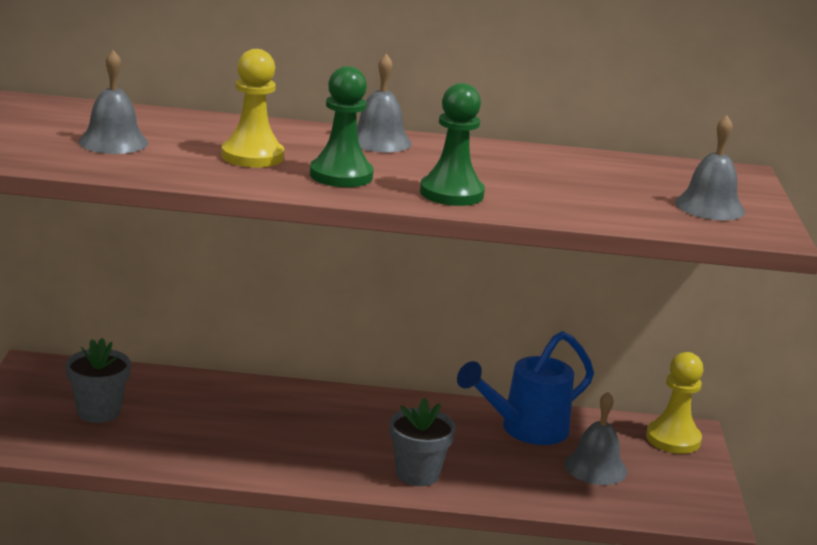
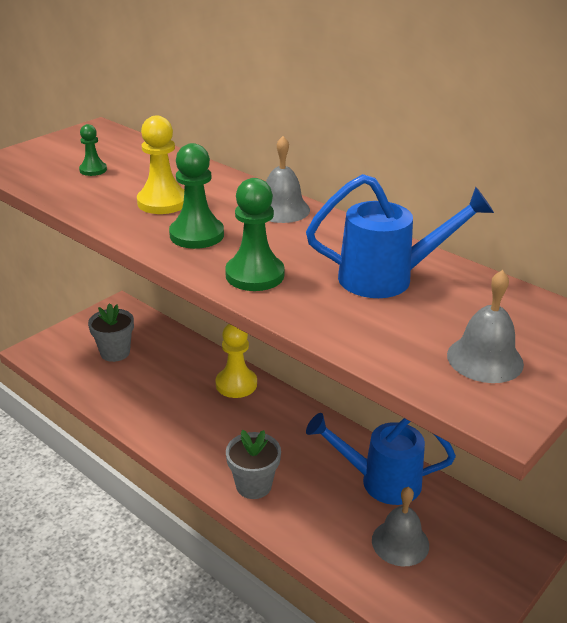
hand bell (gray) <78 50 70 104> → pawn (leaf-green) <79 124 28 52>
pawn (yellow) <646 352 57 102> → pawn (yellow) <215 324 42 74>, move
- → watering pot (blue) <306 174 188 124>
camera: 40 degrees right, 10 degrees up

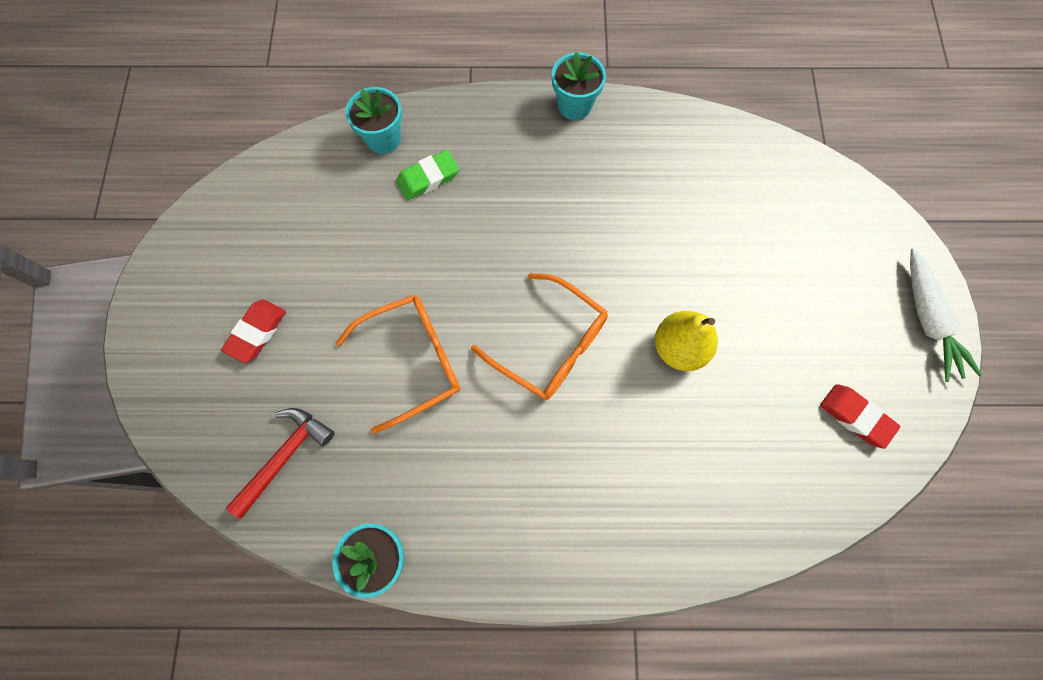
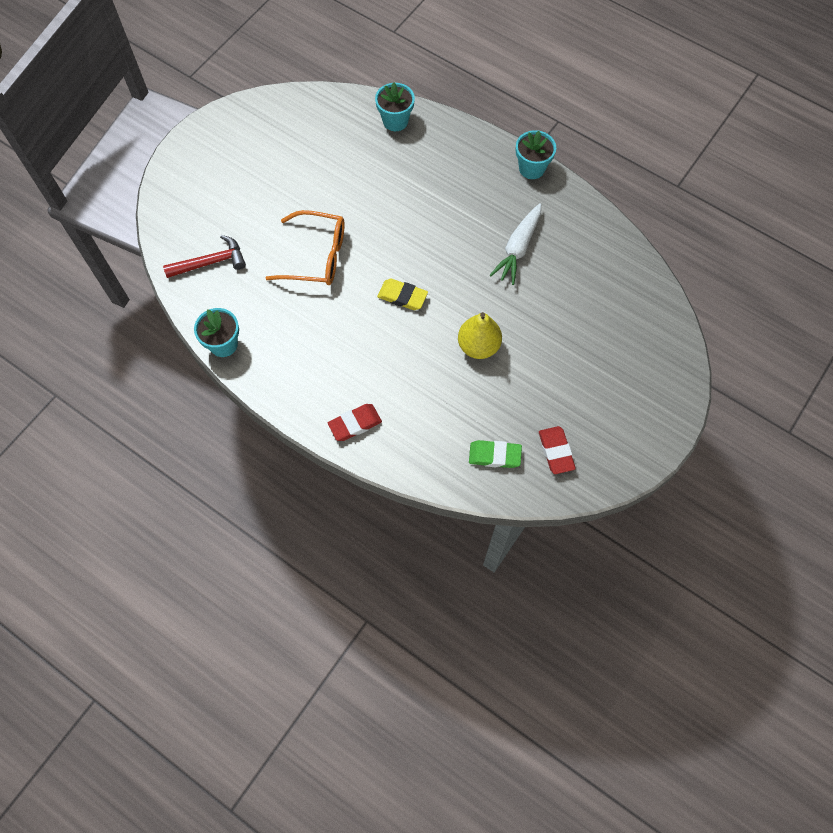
pencil eraser (scarlet) <221 300 65 63> → pencil eraser (scarlet) <328 404 54 37>, move
pencil eraser (leaf-green) <396 150 63 50> → pencil eraser (leaf-green) <469 440 53 28>, move
spectacles (orange) <471 273 137 127> → pencil eraser (yellow) <377 279 51 31>
root vegetable (snow-white) <910 248 72 134> → root vegetable (snow-white) <490 203 51 82>, move
camera: 35 degrees right, 5 degrees down

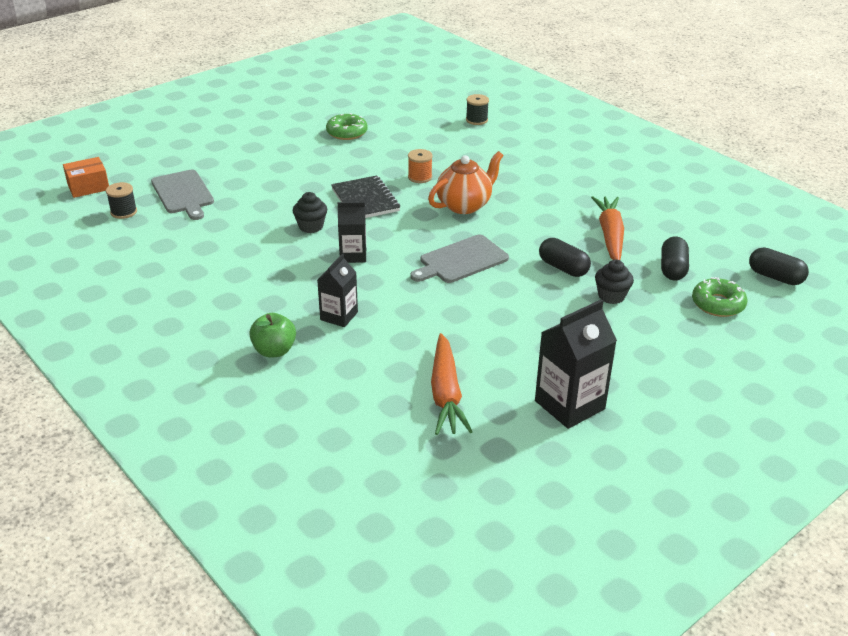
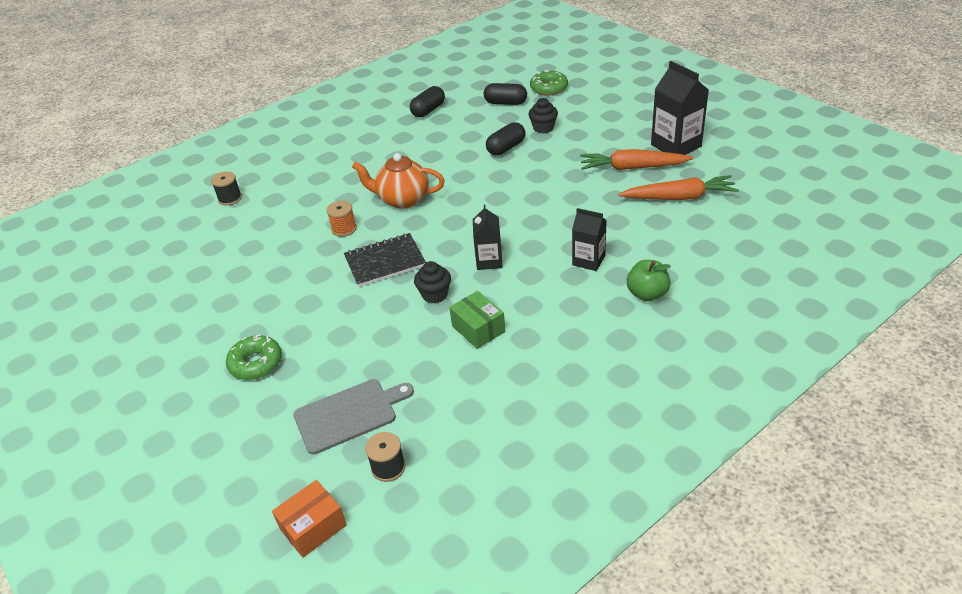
box (orange) <63 157 46 41> → box (orange) <272 480 75 78>, 75 degrees clockwise
doughnut (leaf-green) <326 113 41 27> → doughnut (leaf-green) <226 334 56 46>, move
chopping board (gray) <410 235 99 48> → -
tea pot (orange) <428 151 75 63> → tea pot (orange) <352 153 93 56>, 45 degrees counterclockwise
root vegetable (orange) <591 196 33 64> → root vegetable (orange) <580 149 113 21>, move
pill (ebony) <749 248 60 37> → pill (ebony) <410 86 35 31>, move
- → box (leaf-green) <449 291 56 58>
camera: 85 degrees left, 5 degrees up

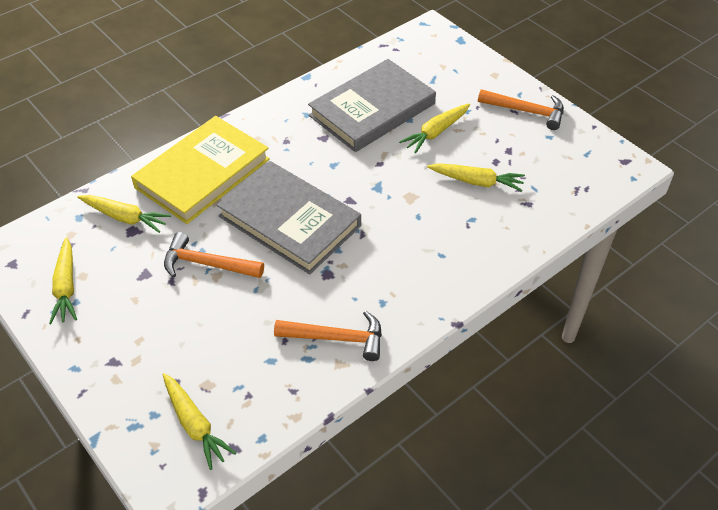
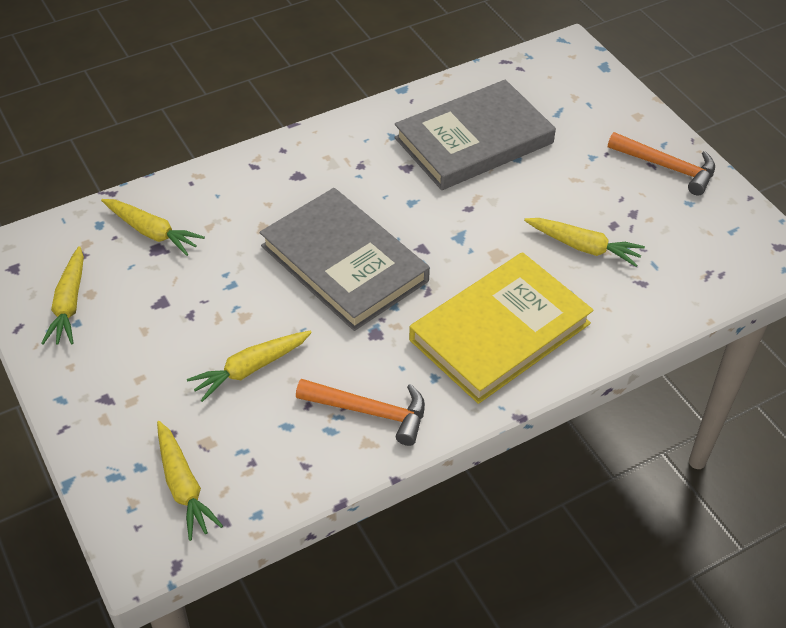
hardback (yellow) <131 116 139 108> → hardback (yellow) <409 252 185 152>, move
carpenter's hammer (orange) <164 232 100 46> → -
root vegetable (yellow) <399 103 71 51> → root vegetable (yellow) <187 331 125 71>, move
camera: 10 degrees right, 0 degrees up

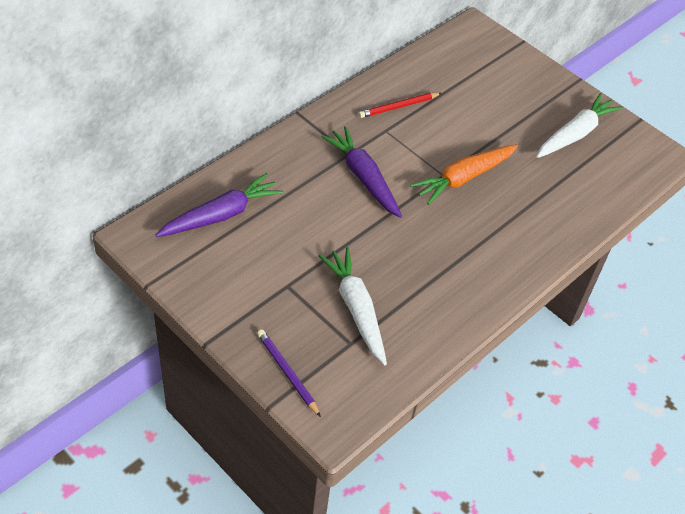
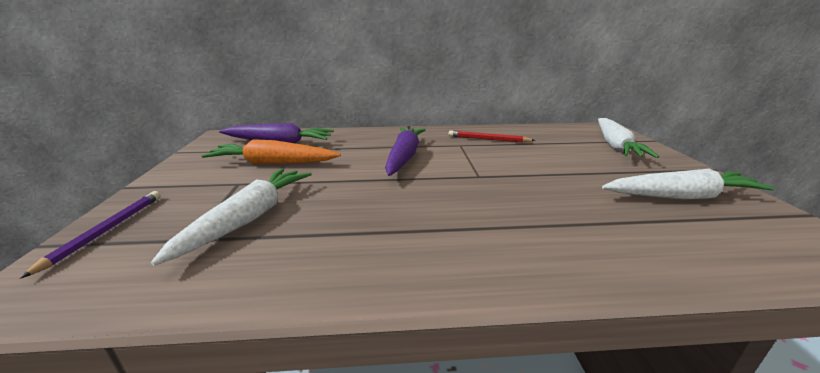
root vegetable (orange) <410 144 108 61> → root vegetable (orange) <202 139 139 25>, move
- → root vegetable (snow-white) <598 118 61 40>
camera: 45 degrees right, 25 degrees down

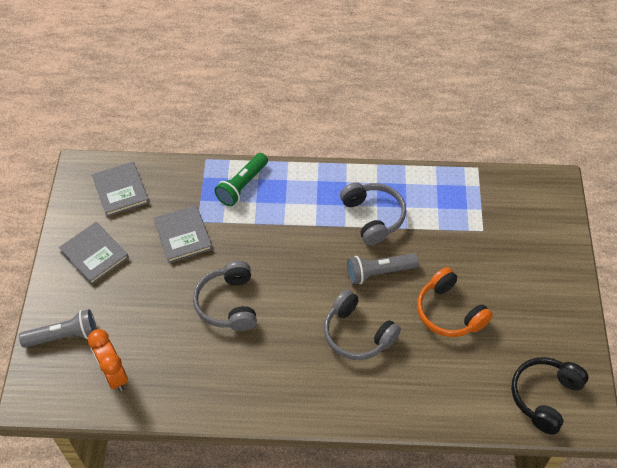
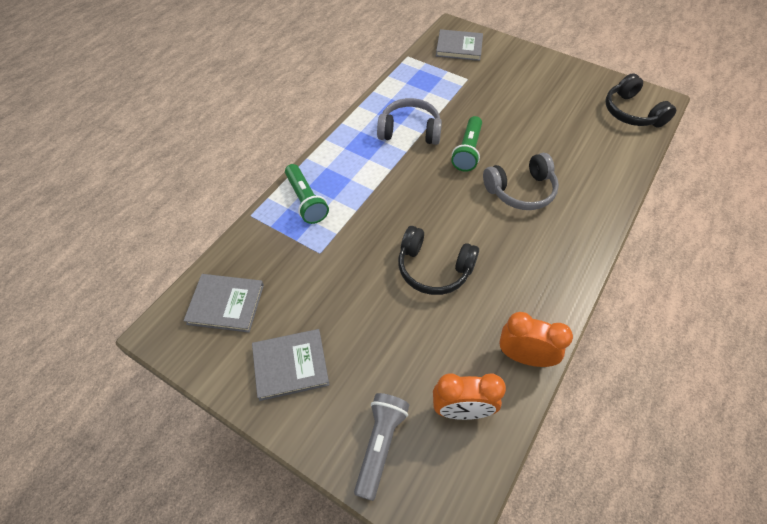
hardback (gray) <153 205 60 58> → hardback (gray) <436 29 47 32>, move
headphones (gray) <193 261 64 70> → headphones (ebony) <398 226 81 69>
flashlight (gray) <347 253 72 31> → flashlight (leaf-green) <451 116 31 56>
headphones (orange) <417 267 76 70> → -
- → clock (orange) <499 312 74 55>
camera: 60 degrees left, 0 degrees up

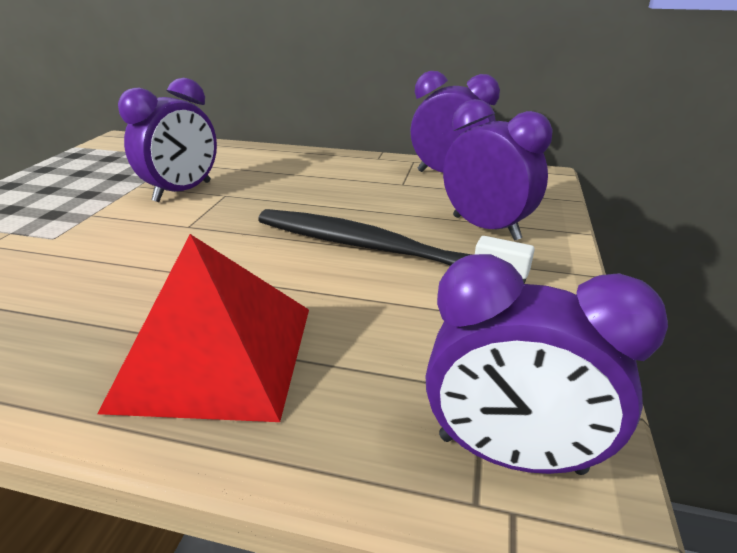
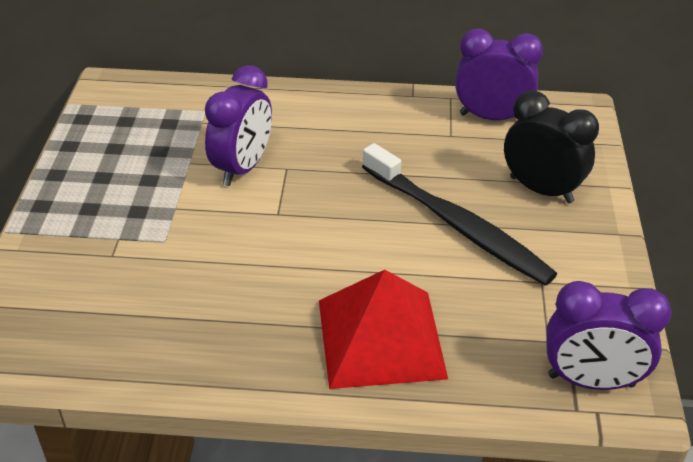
dental brush (ebony) <258 209 277 75> → dental brush (ebony) <362 143 195 143>, 150 degrees counterclockwise
clock (purple) <443 99 110 142> → clock (ebony) <504 90 95 113>
camera: 10 degrees left, 10 degrees up

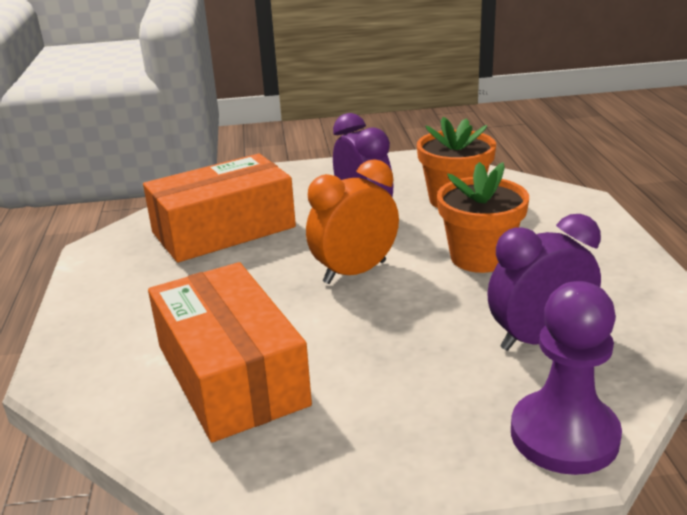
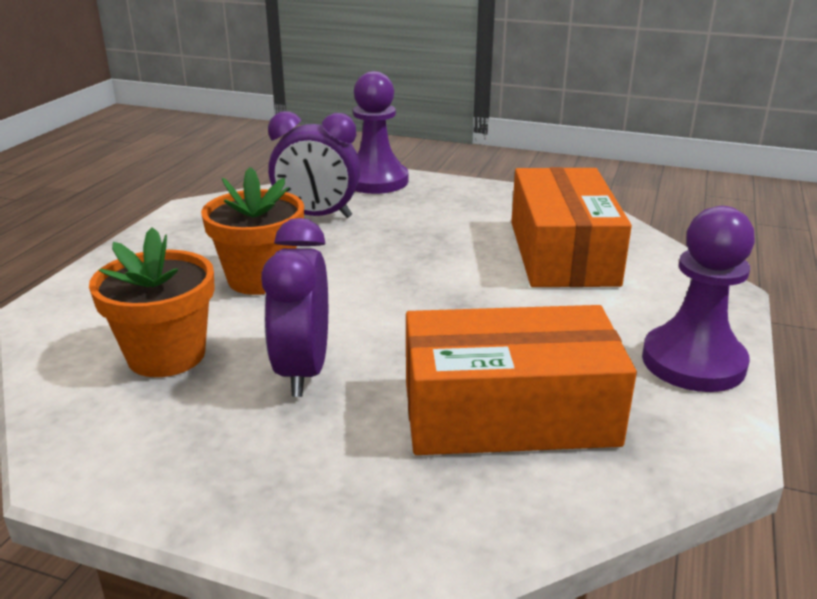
clock (orange) <306 159 93 125> → -
- → pawn (purple) <642 206 113 186>
camera: 155 degrees left, 0 degrees up

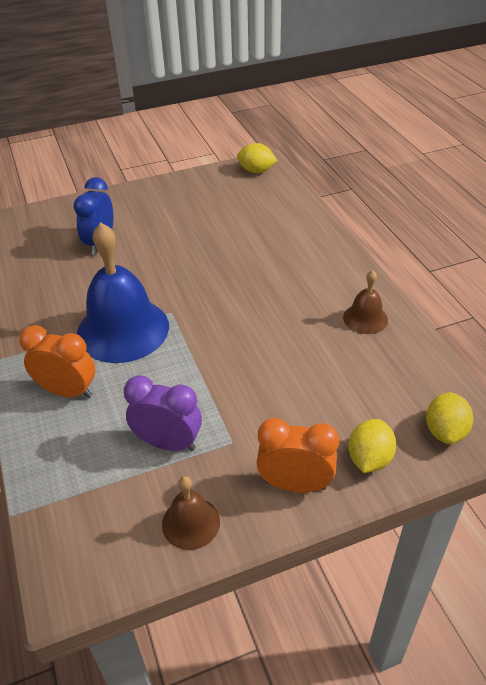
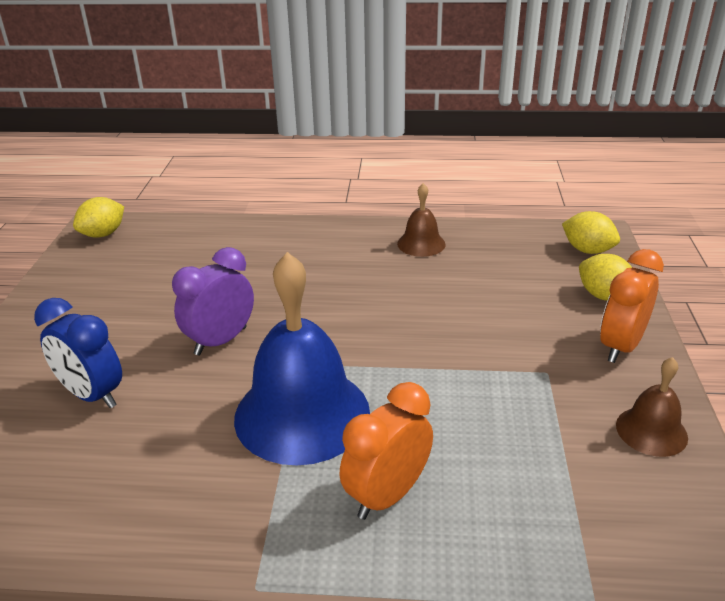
clock (purple) <124 375 78 76> → clock (purple) <172 247 82 108>, move
camera: 65 degrees left, 10 degrees down

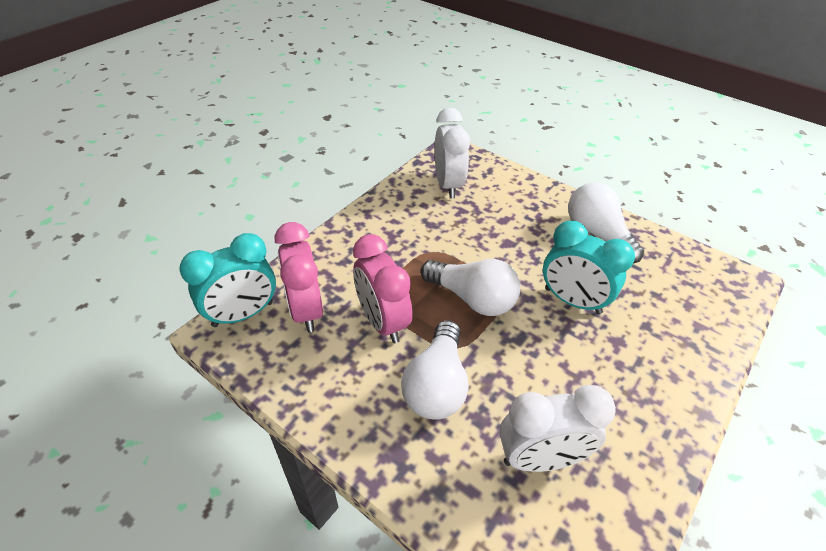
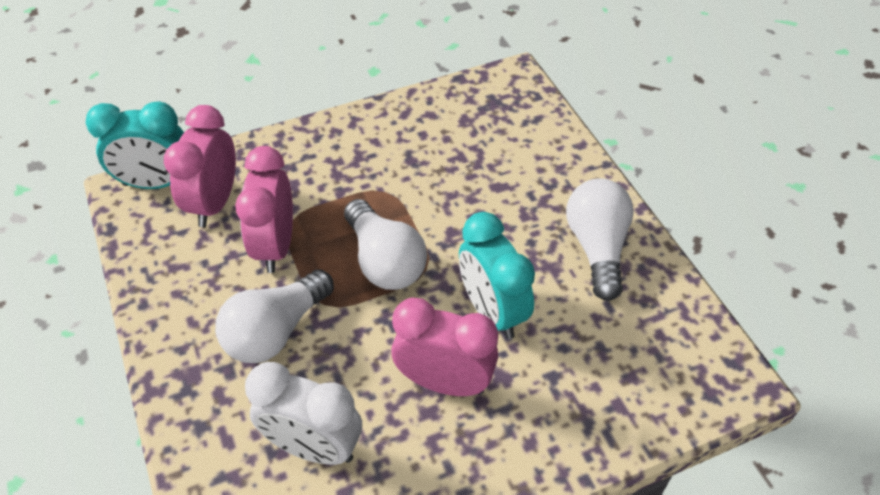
clock (snow-white) <435 108 35 91> → -
- → clock (rose-pink) <391 298 107 98>
camera: 30 degrees right, 5 degrees up

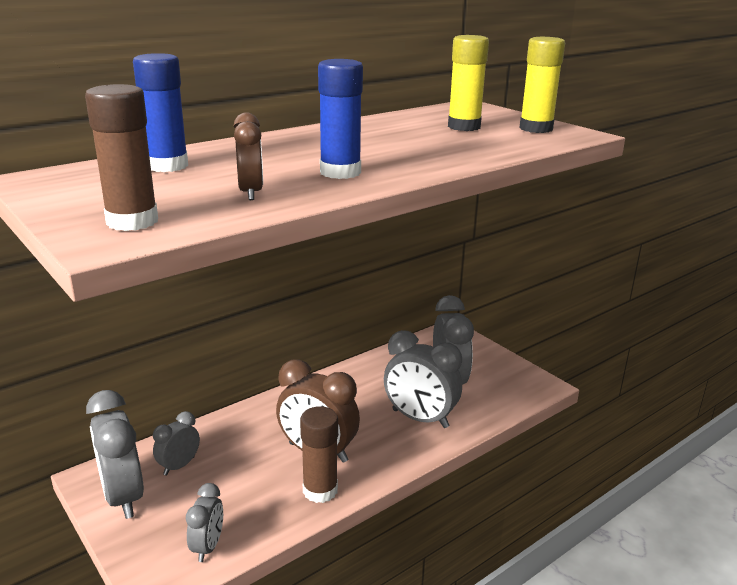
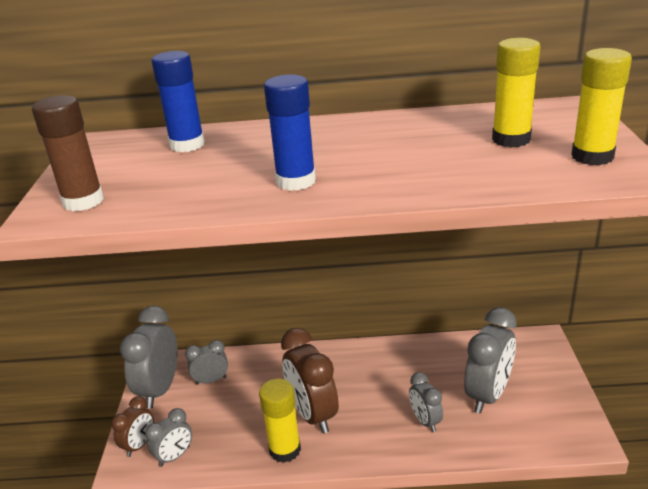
clock (brown) <234 112 29 88> → clock (brown) <111 396 43 61>, move
glue (brown) <300 406 38 97> → glue (yellow) <259 378 42 85>
clock (gray) <384 330 78 98> → clock (gray) <409 372 34 60>, x0.55
camera: 40 degrees right, 5 degrees up

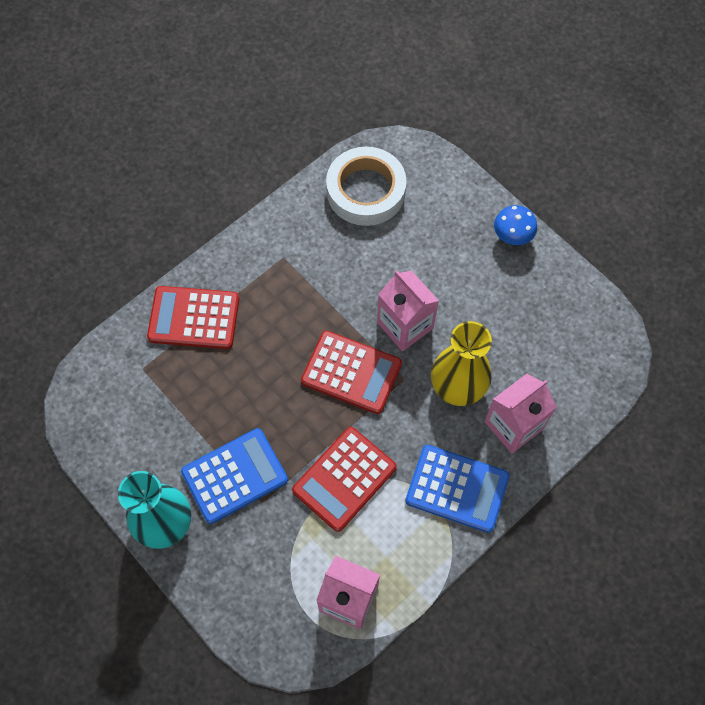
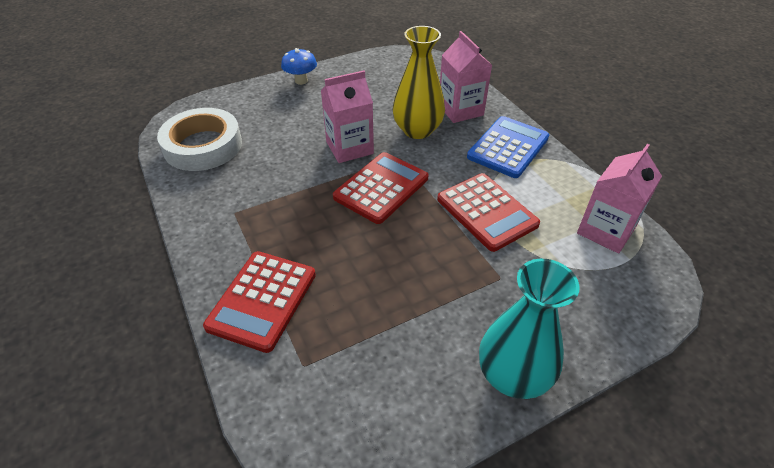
calculator (blue) <181 428 107 96> → -
camera: 75 degrees left, 20 degrees down

